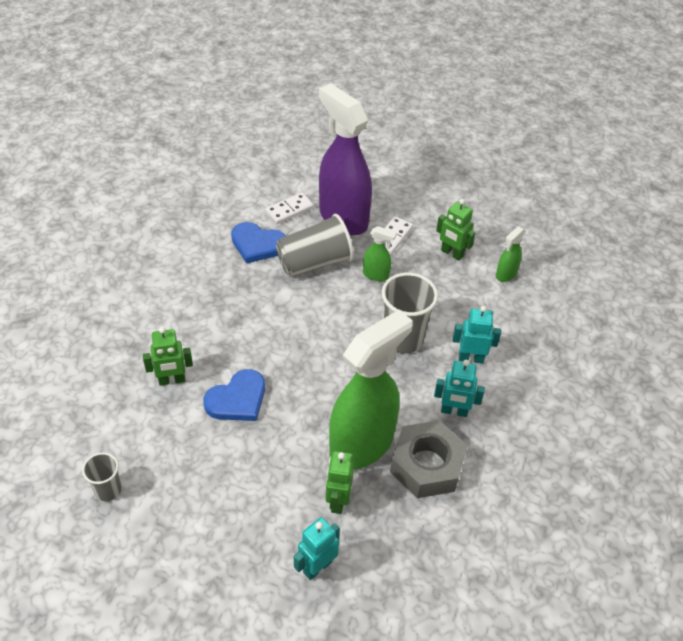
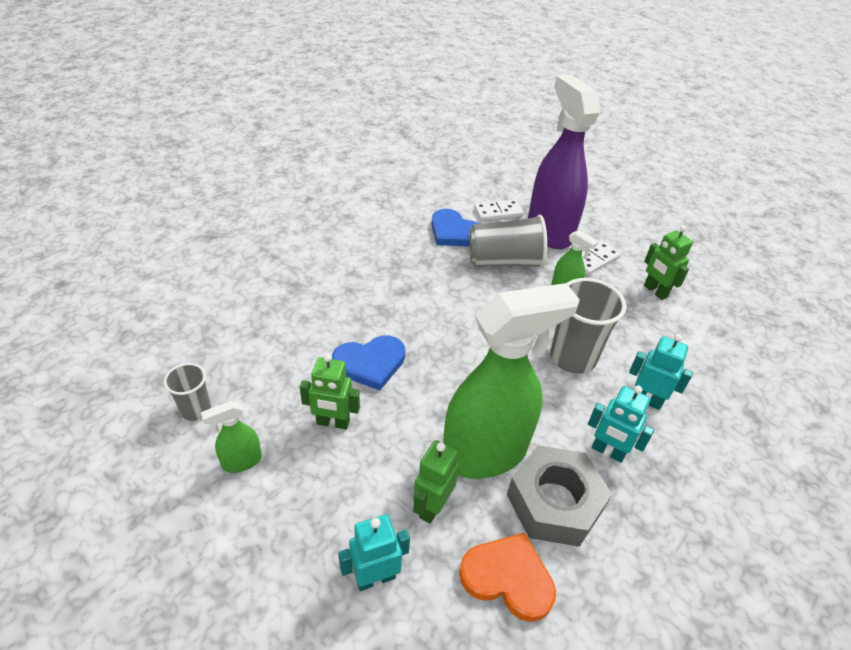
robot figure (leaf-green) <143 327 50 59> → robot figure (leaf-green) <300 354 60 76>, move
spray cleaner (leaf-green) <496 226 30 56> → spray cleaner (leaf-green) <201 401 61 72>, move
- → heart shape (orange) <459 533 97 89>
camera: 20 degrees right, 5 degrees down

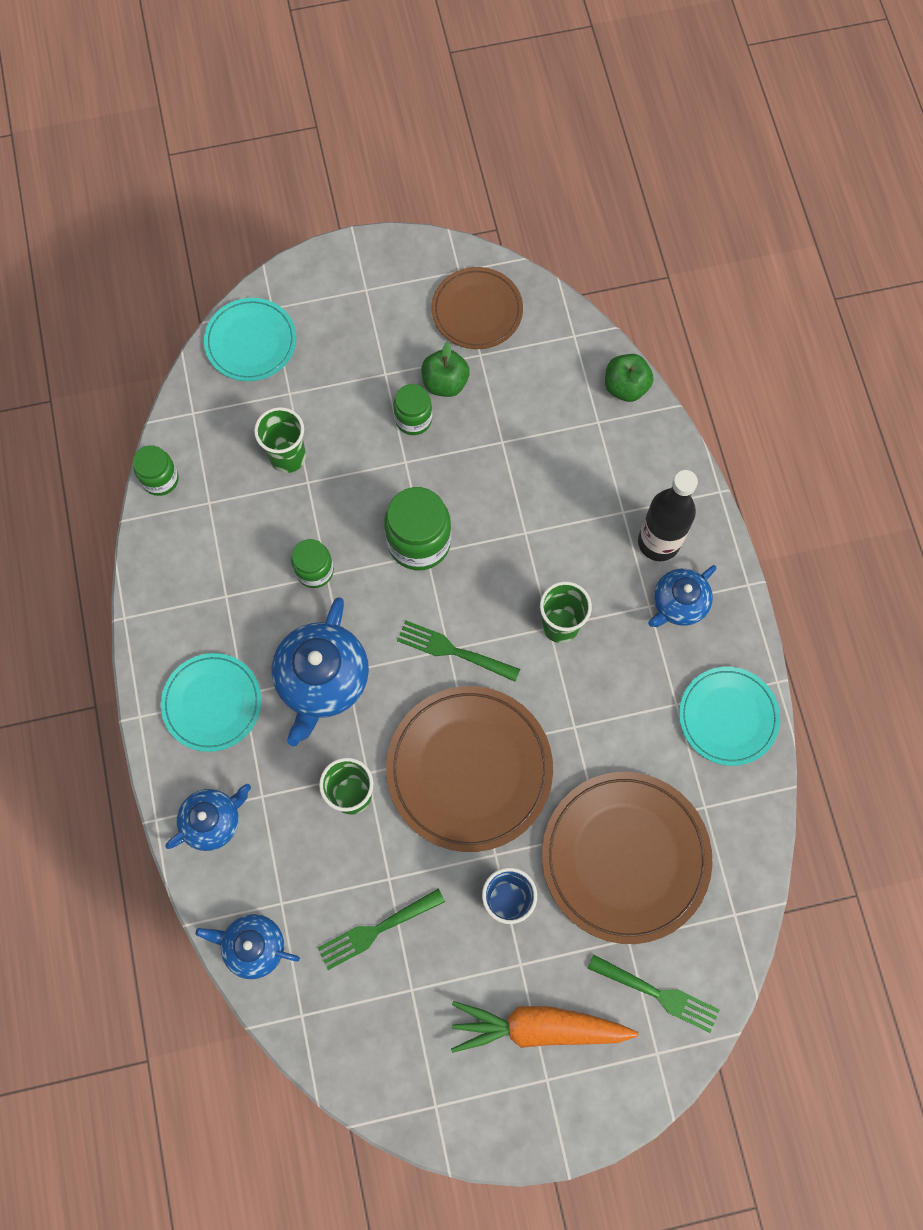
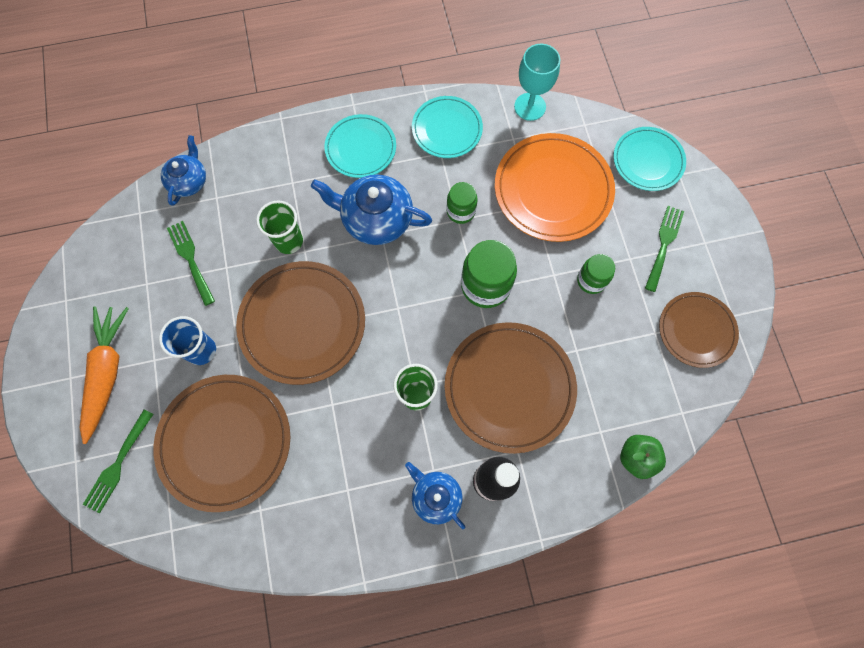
jar (leaf-green) <133 445 46 51> → chalice (turquoise) <514 44 46 77>
tea pot (blue) <166 784 85 67> → -
tumbler (leaf-green) <254 407 52 66> → plate (orange) <495 133 120 109>
dinner fork (leaf-green) <397 620 123 62> → dinner fork (leaf-green) <645 206 39 86>, move
apple fruit (leaf-green) <421 342 49 55> → -
plate (turquoise) <679 667 101 99> → plate (turquoise) <412 96 71 62>, move
- → plate (brown) <445 322 132 132>
camera: 90 degrees right, 0 degrees up

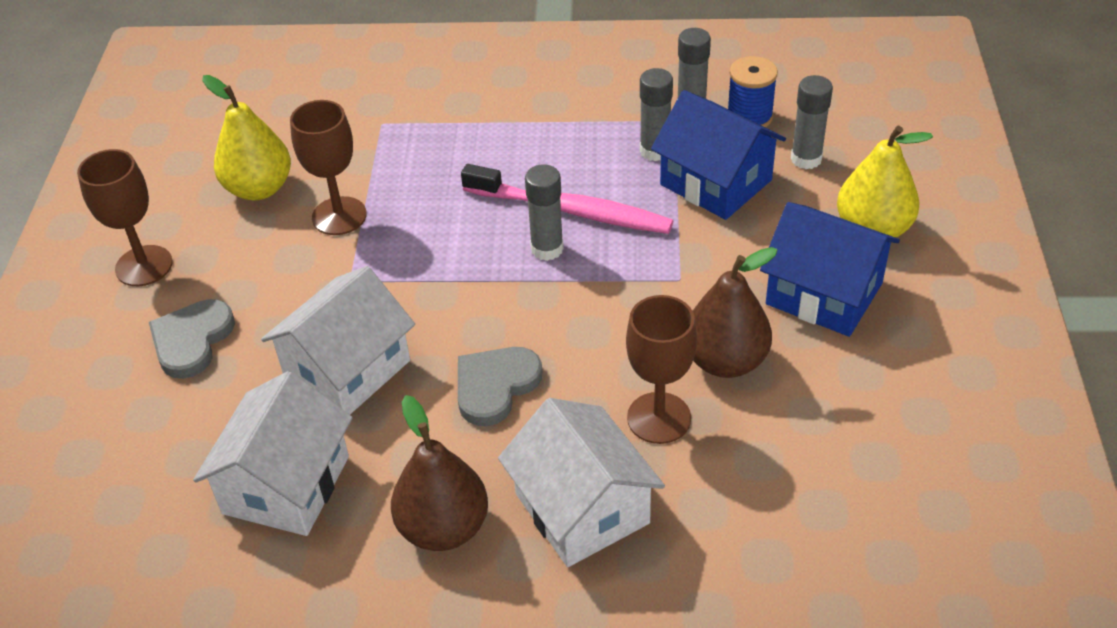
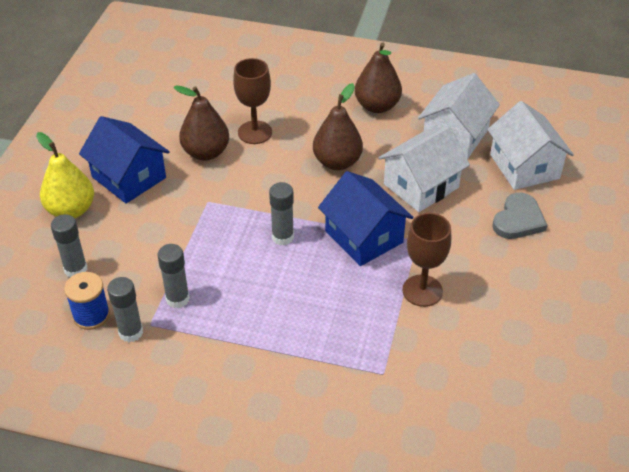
chalice (brown) <77 149 96 137> → -
pear (yellow) <202 75 89 125> → -
heart shape (gray) <458 347 84 79> → pear (brown) <313 83 50 87>
dental brush (rose-pink) <461 164 212 70> → -
house (snow-white) <498 398 167 169> → house (snow-white) <487 101 87 89>, move
house (blue) <651 90 135 130> → house (blue) <318 171 96 95>, move
camera: 170 degrees left, 0 degrees up

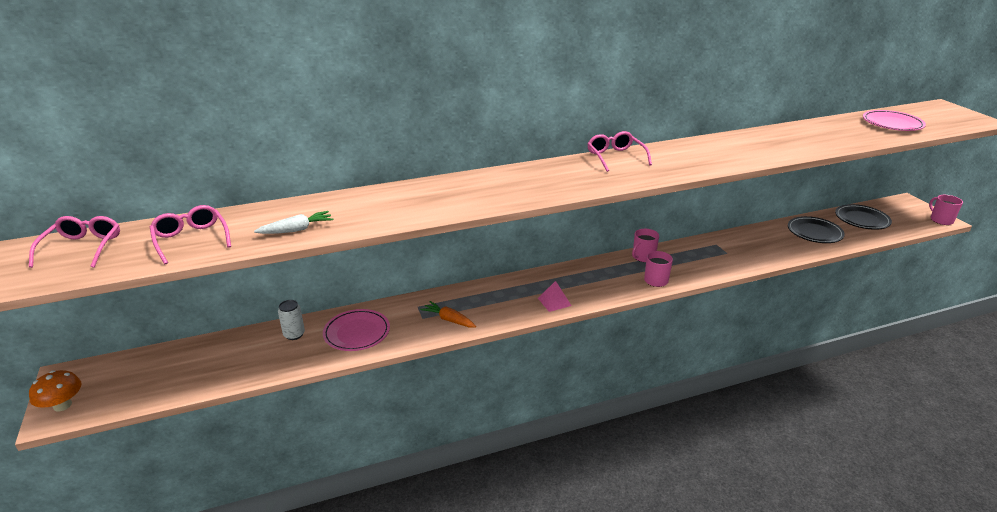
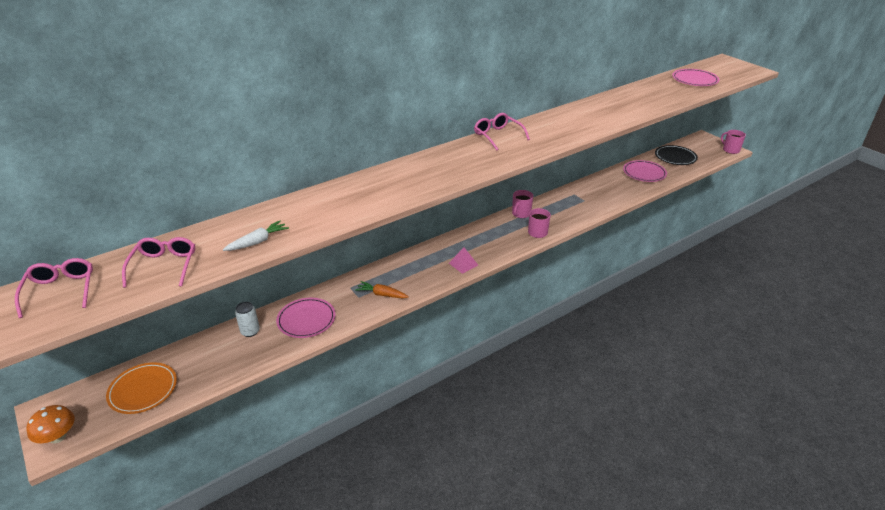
spectacles (rose-pink) <150 205 81 60> → spectacles (rose-pink) <122 237 73 51>, 45 degrees clockwise
plate (ebony) <788 216 57 27> → plate (rose-pink) <623 160 44 22>
- → plate (orange) <106 362 71 52>
camera: 15 degrees left, 5 degrees up

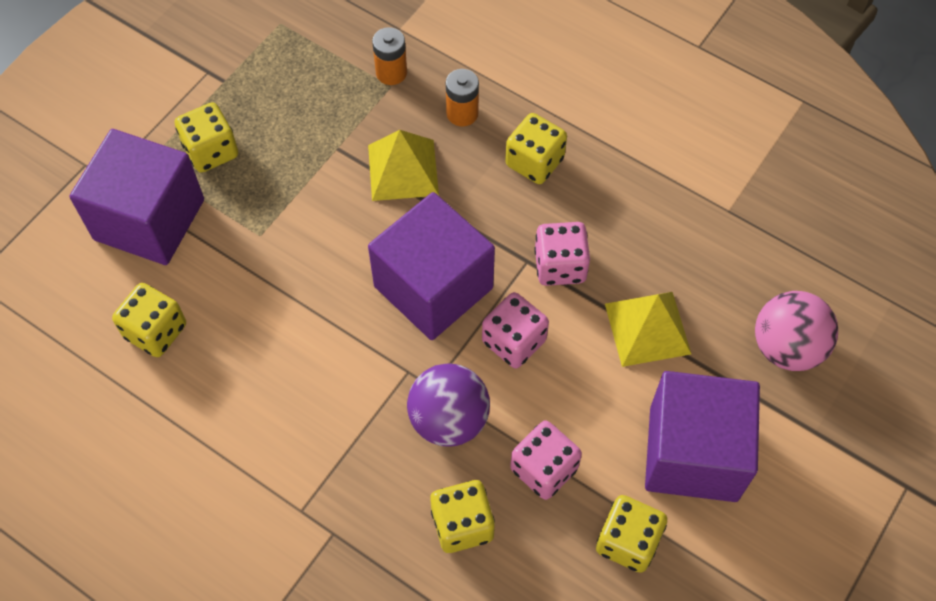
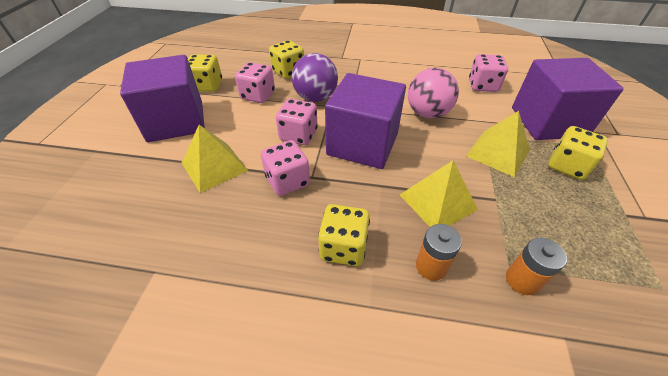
die (yellow) <112 283 74 74> → die (rose-pink) <469 54 39 38>
sphere (rose-pink) <755 291 83 80> → sphere (rose-pink) <408 68 51 51>, move
- → pyramid shape (yellow) <466 111 64 66>
camera: 155 degrees right, 15 degrees down

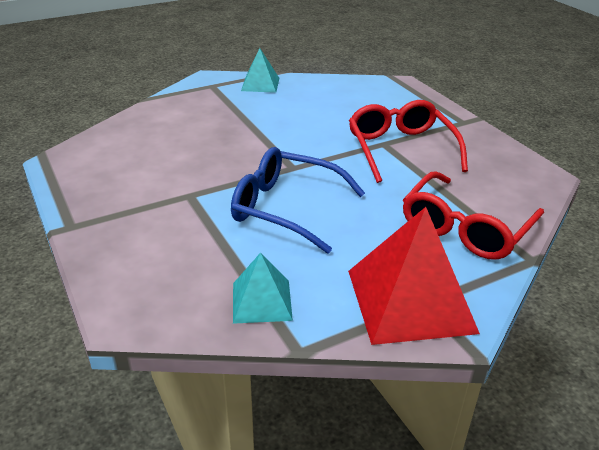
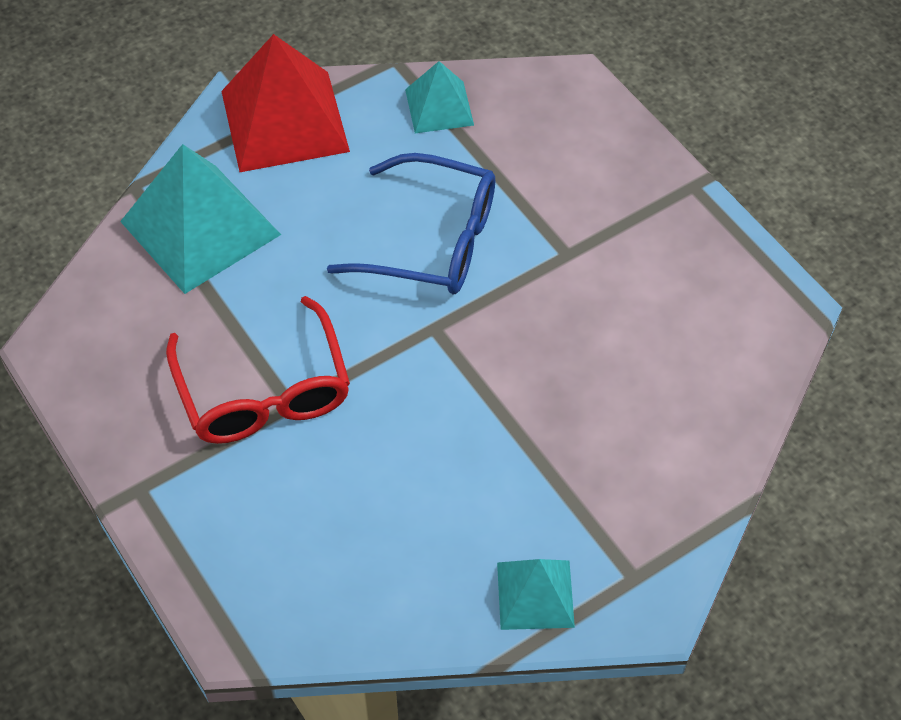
spectacles (scarlet) <403 171 141 89> → pyramid shape (turquoise) <120 144 161 150>
camera: 175 degrees right, 20 degrees up

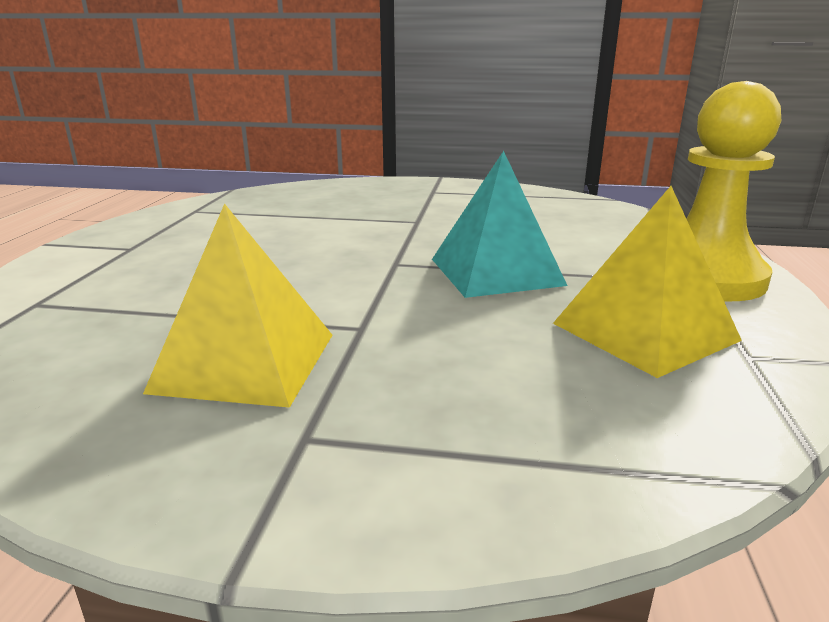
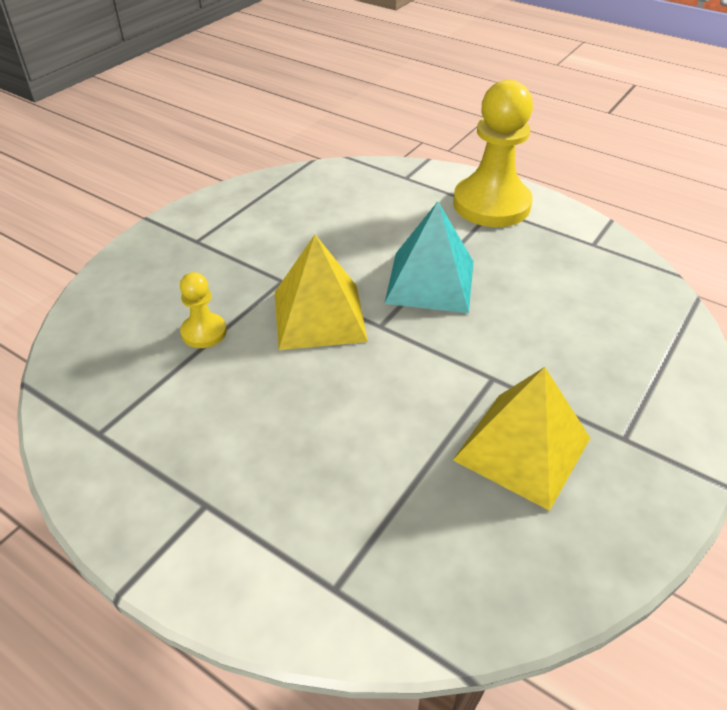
pyramid shape (yellow) <553 186 189 192> → pyramid shape (yellow) <275 235 93 115>, move
- → pawn (yellow) <180 272 47 76>
camera: 65 degrees left, 20 degrees up

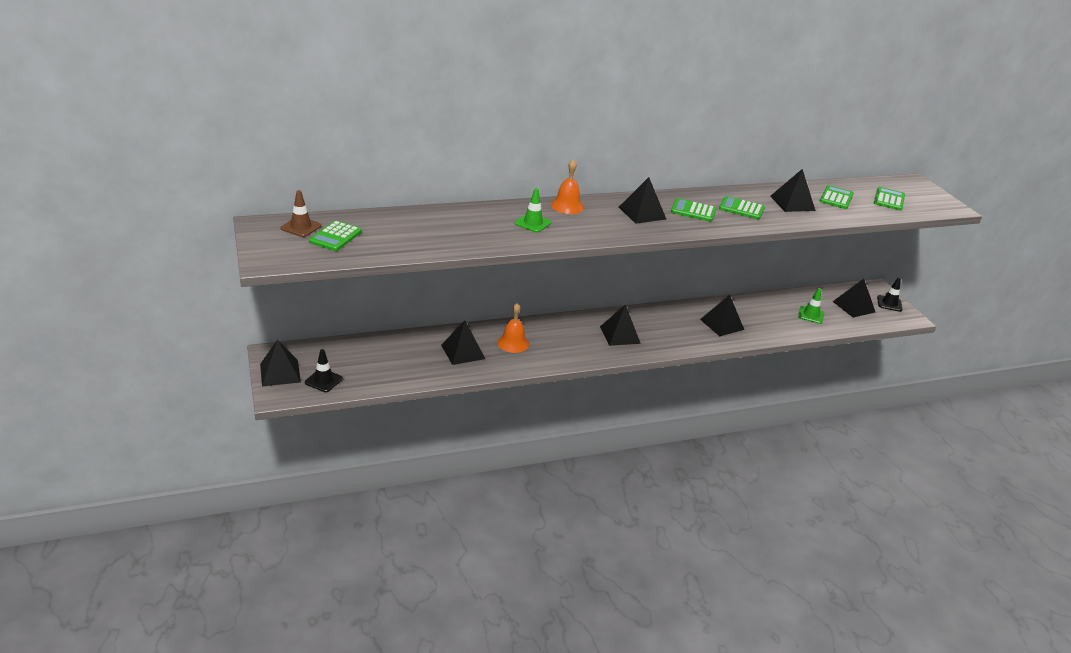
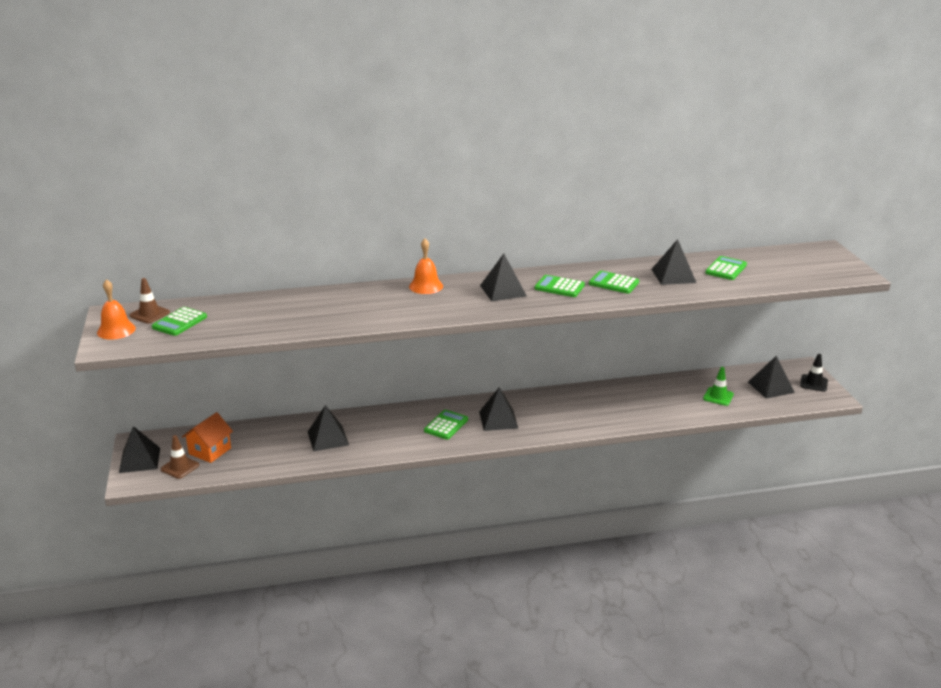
road cone (ebony) <305 349 38 43> → road cone (brown) <161 435 38 44>
hand bell (orange) <498 303 31 50> → hand bell (orange) <97 279 39 61>, move
road cone (leaf-green) <515 188 36 45> → -
pyramid shape (ebony) <700 295 44 41> → -
calculator (leaf-green) <874 187 31 24> → calculator (leaf-green) <424 410 44 30>, move
- → house (orange) <182 412 51 51>
camera: 10 degrees right, 5 degrees down

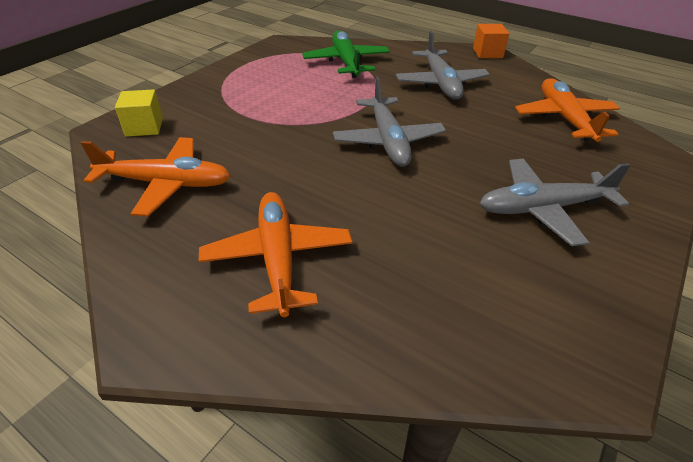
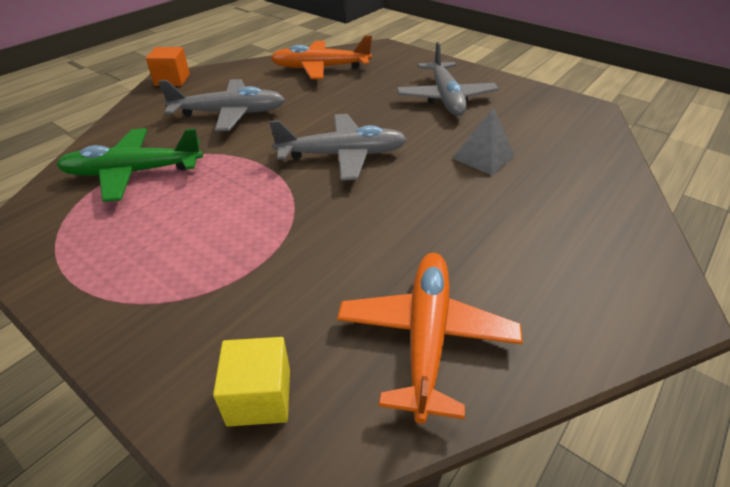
plane (orange) <199 192 153 125> → -
- → pyramid shape (gray) <452 107 63 68>
camera: 85 degrees left, 0 degrees up

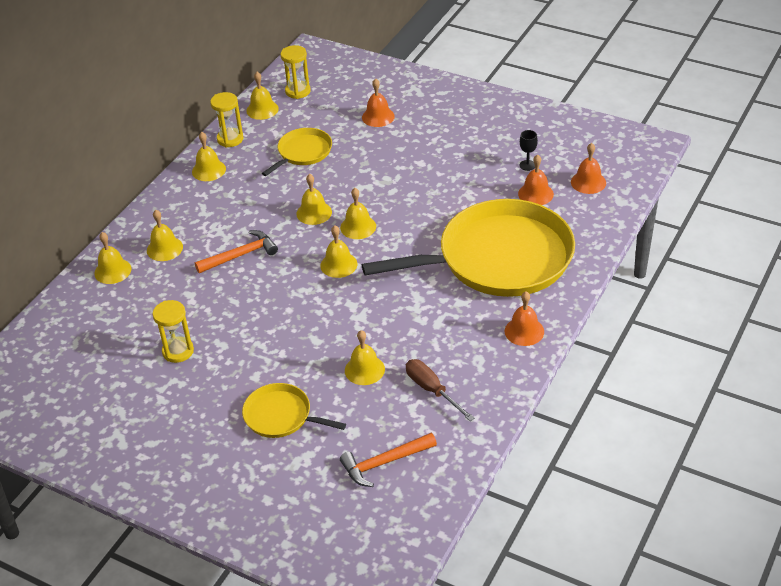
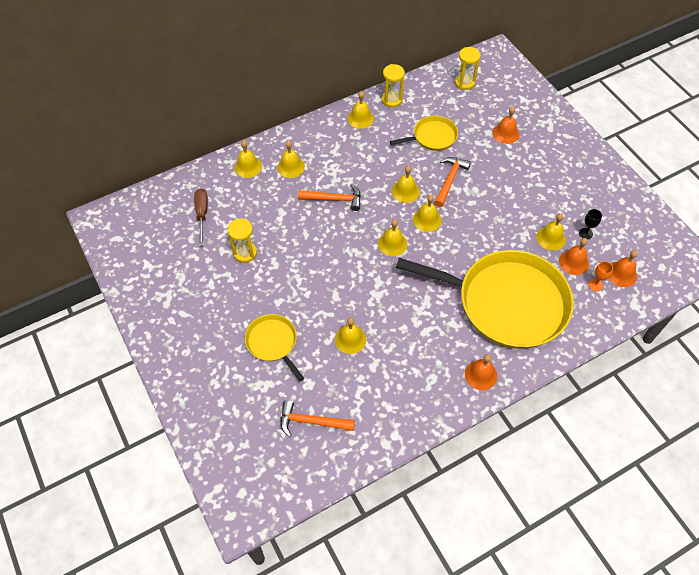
hand bell (yellow) <246 72 33 48> → hand bell (yellow) <536 213 30 38>, move
hand screwdriver (brown) <406 359 68 62> → hand screwdriver (brown) <194 188 14 58>, move
- → carpenter's hammer (orange) <434 157 37 50>
- → chalice (orange) <588 261 25 31>
camera: 30 degrees right, 15 degrees up

